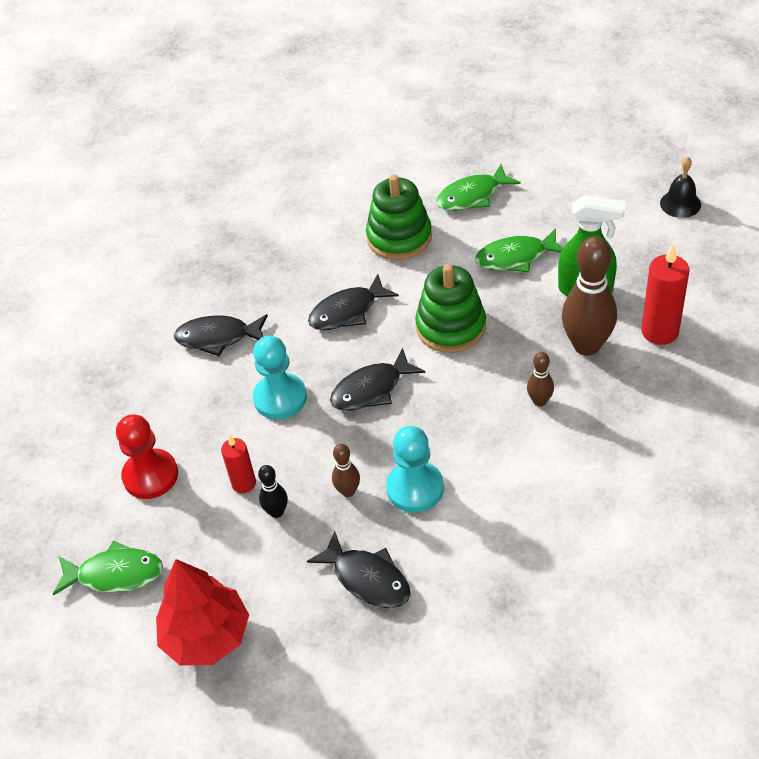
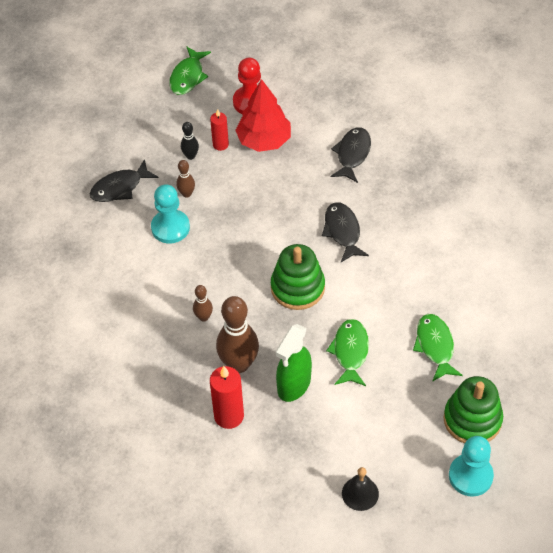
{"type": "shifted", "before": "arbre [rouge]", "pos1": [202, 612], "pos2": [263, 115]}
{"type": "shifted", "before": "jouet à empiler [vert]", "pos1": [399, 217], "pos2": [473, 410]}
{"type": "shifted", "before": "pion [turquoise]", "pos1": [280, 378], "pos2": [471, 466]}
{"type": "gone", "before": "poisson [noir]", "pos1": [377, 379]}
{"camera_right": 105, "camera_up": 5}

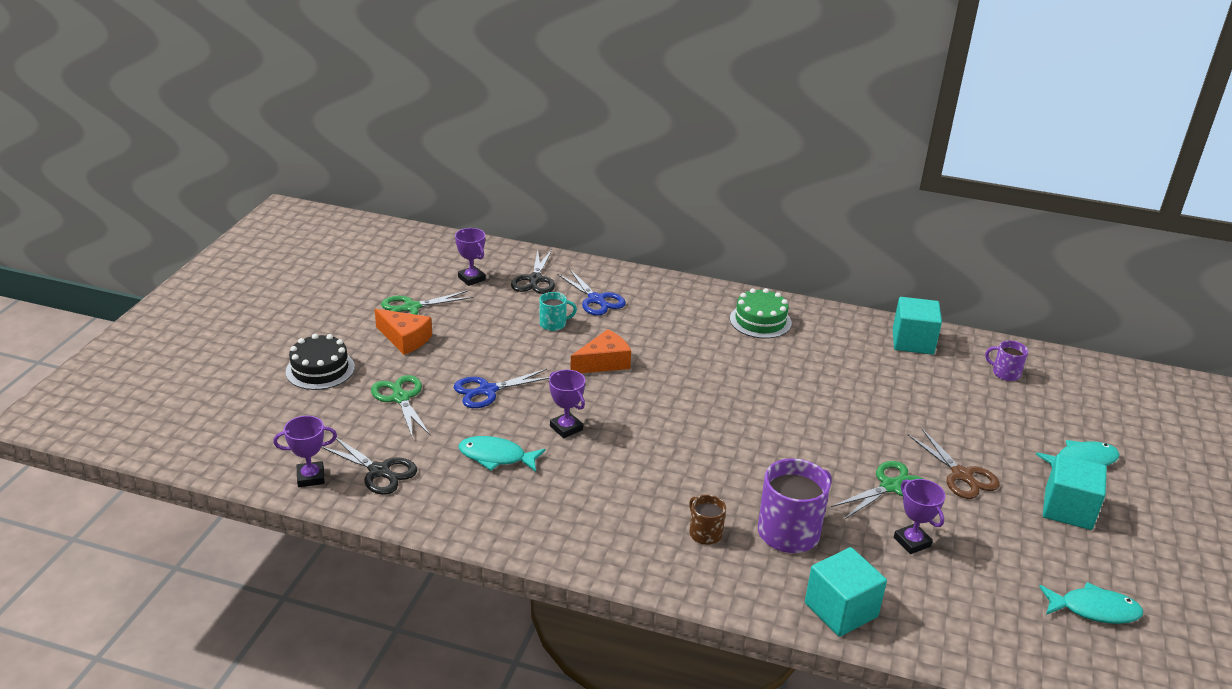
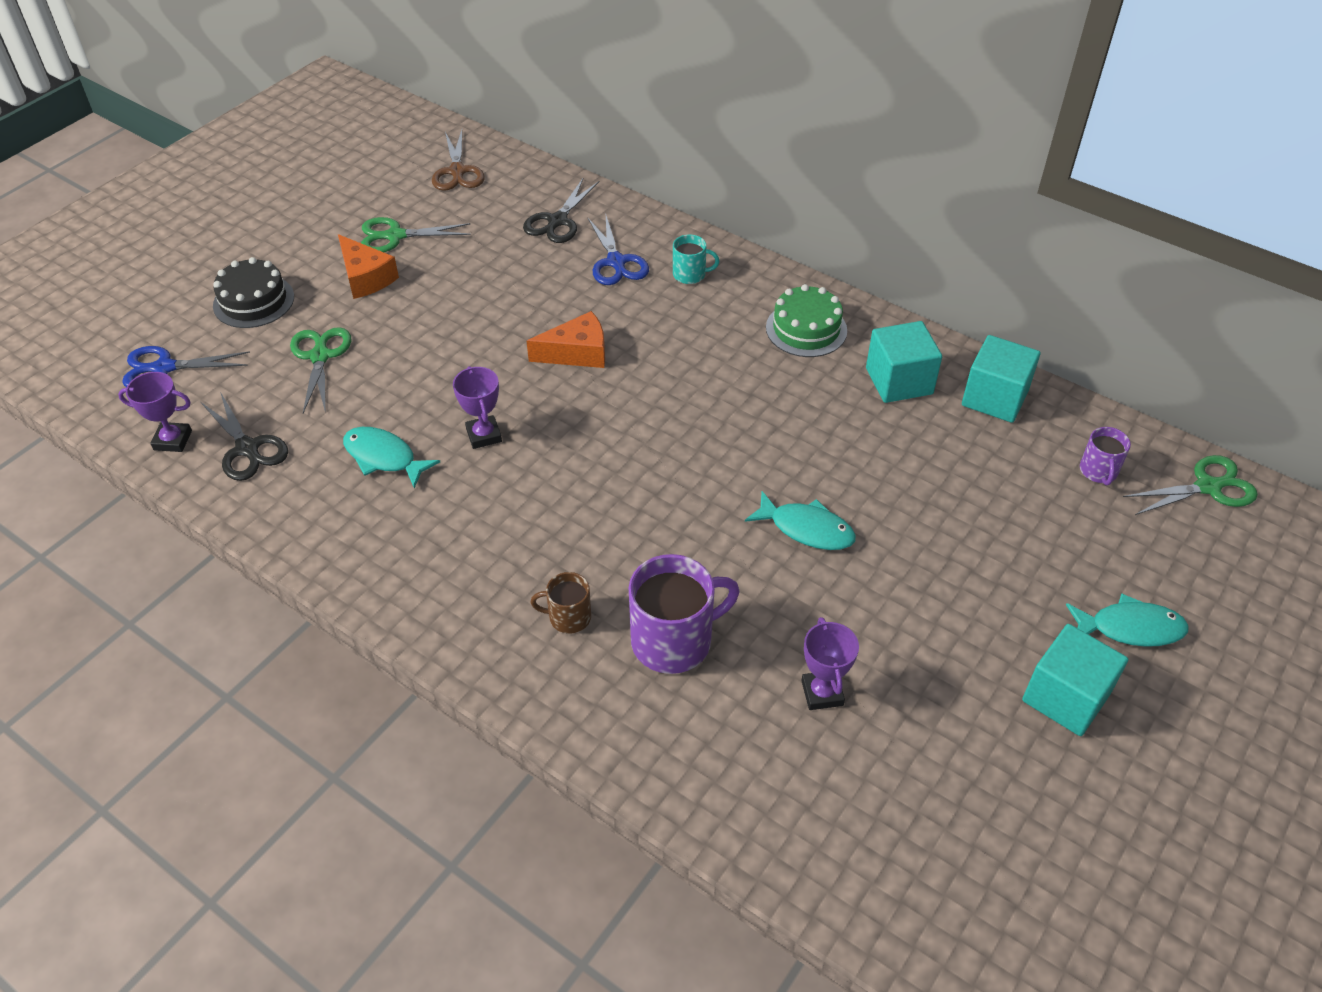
{"type": "shifted", "before": "ciseaux [bleu]", "pos1": [502, 388], "pos2": [186, 366]}
{"type": "shifted", "before": "ciseaux [marron]", "pos1": [954, 464], "pos2": [458, 160]}
{"type": "rotated", "before": "tasse [marron]", "pos1": [707, 520], "pos2": [561, 603], "turn": -75}
{"type": "shifted", "before": "tasse [turquoise]", "pos1": [558, 311], "pos2": [696, 259]}
{"type": "shifted", "before": "poisson [turquoise]", "pos1": [1091, 603], "pos2": [800, 520]}
{"type": "shifted", "before": "cube [turquoise]", "pos1": [846, 592], "pos2": [904, 362]}
{"type": "rotated", "before": "tasse [violet]", "pos1": [1006, 361], "pos2": [1105, 456], "turn": -135}
{"type": "shifted", "before": "ciseaux [vert]", "pos1": [877, 490], "pos2": [1190, 485]}
{"type": "gone", "before": "trophée [violet]", "pos1": [470, 257]}
{"camera_right": 20, "camera_up": 15}

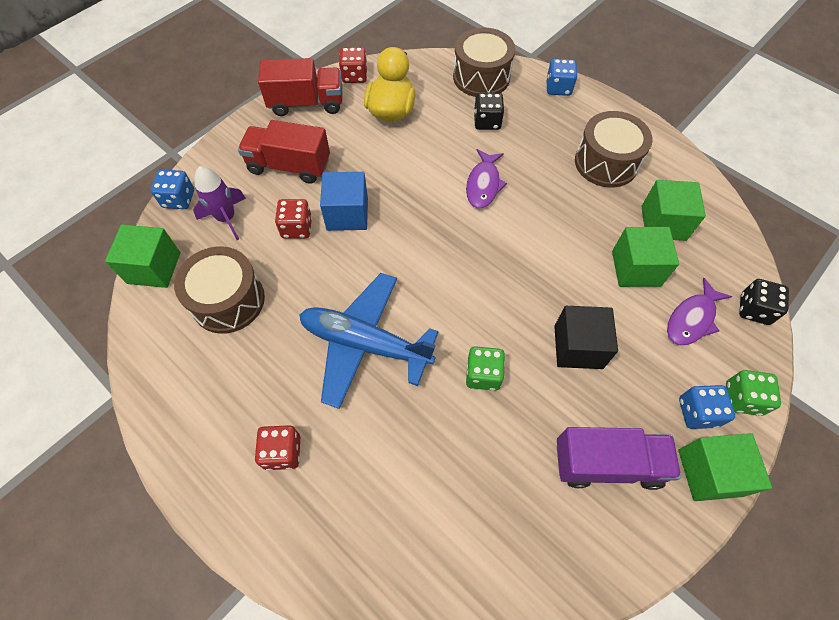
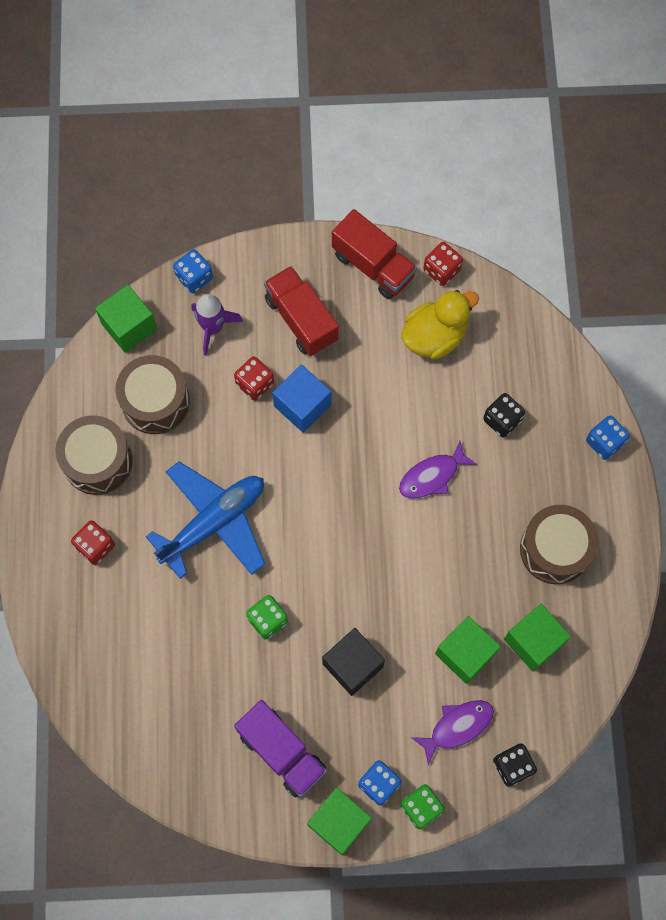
{"type": "shifted", "before": "tambour [marron]", "pos1": [484, 62], "pos2": [94, 455]}
{"type": "rotated", "before": "avion [bleu]", "pos1": [369, 341], "pos2": [205, 520], "turn": 75}
{"type": "rotated", "before": "poisson [violet]", "pos1": [699, 311], "pos2": [452, 732], "turn": 150}
{"camera_right": 45, "camera_up": 10}

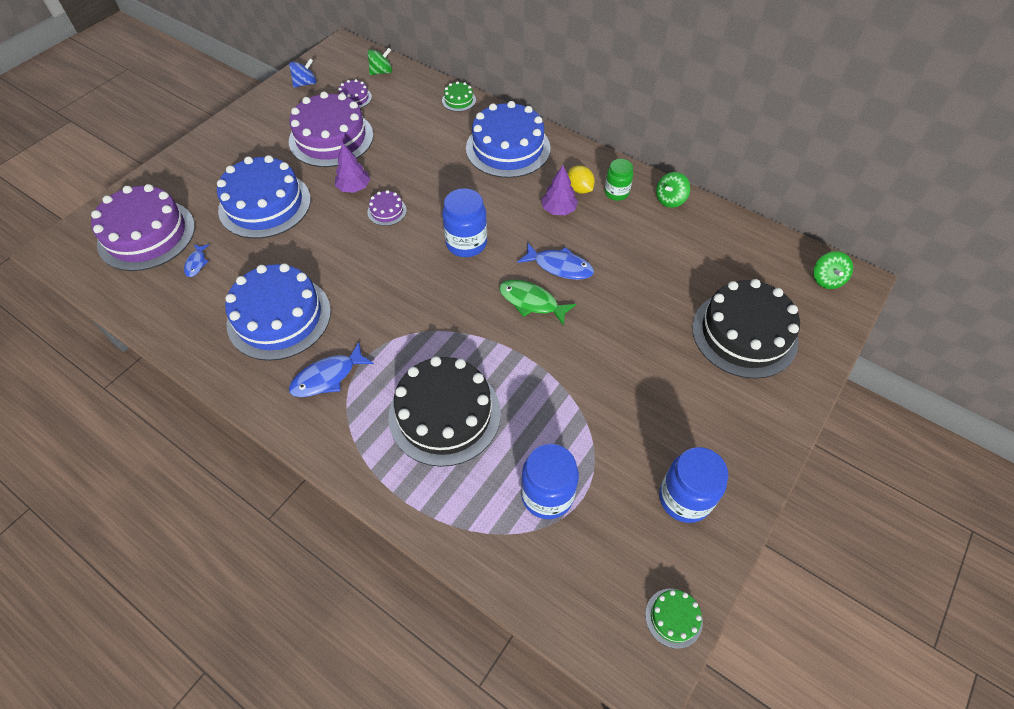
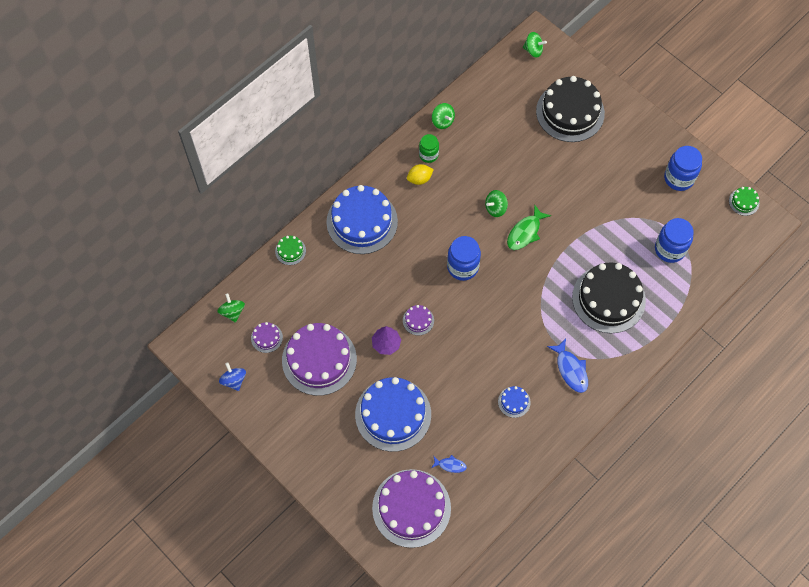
{"type": "swapped", "before": "poisson [bleu]", "after": "toupie [vert]", "pos1": [555, 261], "pos2": [496, 203]}
{"type": "scaled", "before": "gâteau [bleu]", "pos1": [278, 312], "pos2": [514, 402], "scale": 0.43}
{"type": "gone", "before": "arbre [violet]", "pos1": [559, 190]}
{"camera_right": -80, "camera_up": 10}

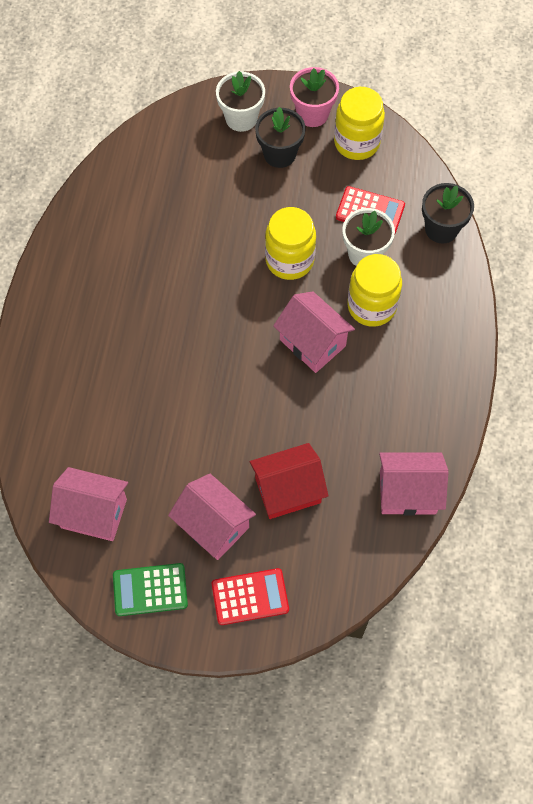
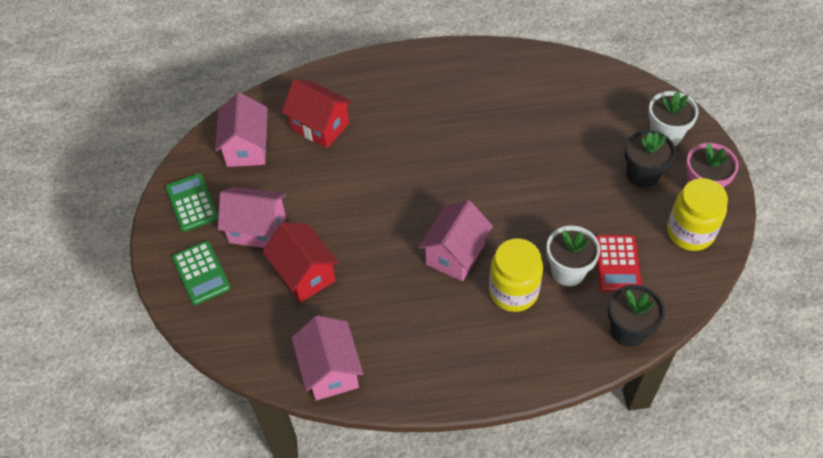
{"type": "repainted", "before": "calculatrice [rouge]", "after": "calculatrice [vert]", "pos1": [250, 596], "pos2": [201, 273]}
{"type": "rotated", "before": "maison [rose]", "pos1": [212, 516], "pos2": [252, 217], "turn": 75}
{"type": "new", "after": "maison [rouge]", "pos2": [317, 113]}
{"type": "gone", "before": "bocal [jaune]", "pos1": [290, 243]}
{"camera_right": 75, "camera_up": -10}

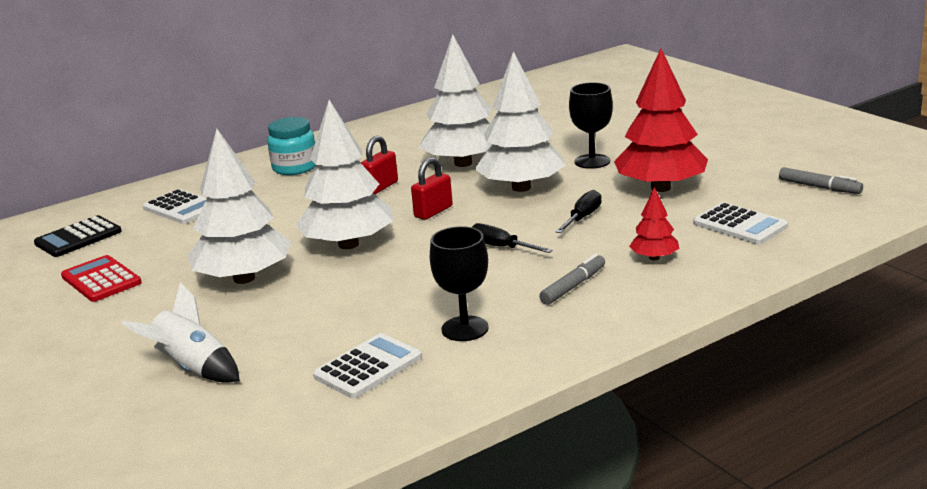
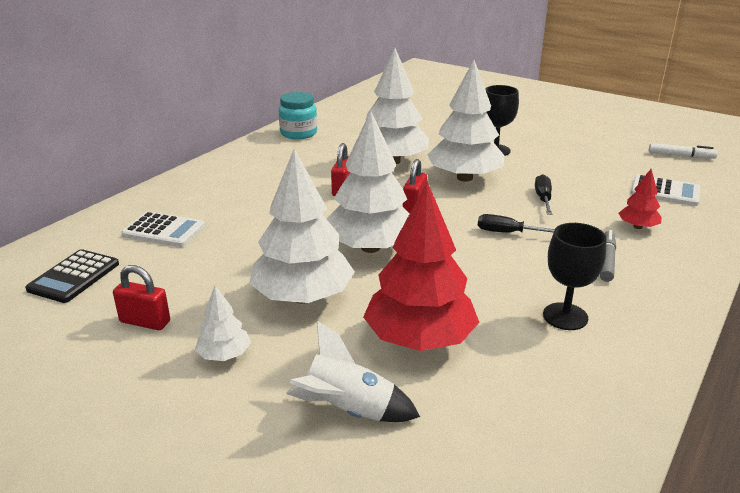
{"type": "swapped", "before": "calculatrice [rouge]", "after": "cadenas [rouge]", "pos1": [101, 278], "pos2": [141, 297]}
{"type": "new", "after": "arbre [blanc]", "pos2": [223, 323]}
{"type": "shifted", "before": "bocal [turquoise]", "pos1": [292, 146], "pos2": [298, 115]}
{"type": "shifted", "before": "arbre [rouge]", "pos1": [661, 120], "pos2": [421, 266]}
{"type": "repainted", "before": "feutre [gris]", "after": "feutre [blanc]", "pos1": [821, 180], "pos2": [683, 151]}
{"type": "gone", "before": "calculatrice [blanc]", "pos1": [367, 365]}
{"camera_right": -25, "camera_up": 5}

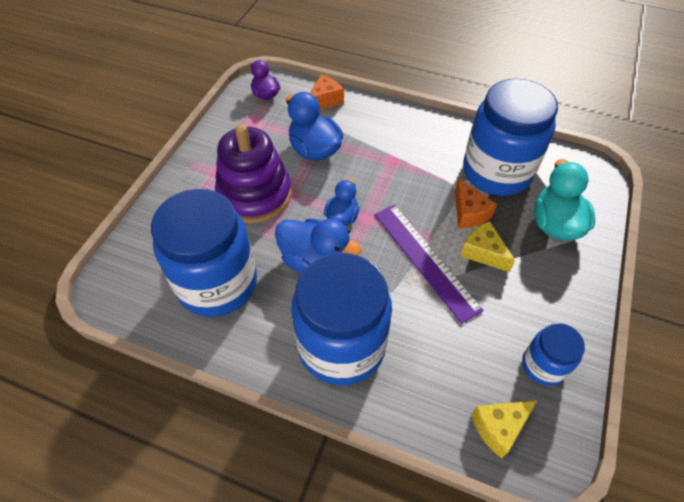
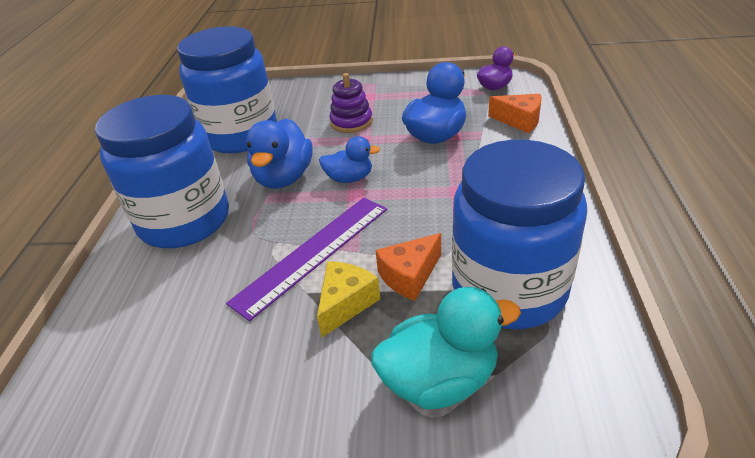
{"type": "scaled", "before": "jouet à empiler [violet]", "pos1": [253, 173], "pos2": [351, 103], "scale": 0.55}
{"type": "gone", "before": "fromage [jaune]", "pos1": [504, 429]}
{"type": "gone", "before": "bocal [bleu]", "pos1": [553, 354]}
{"camera_right": 75, "camera_up": -15}

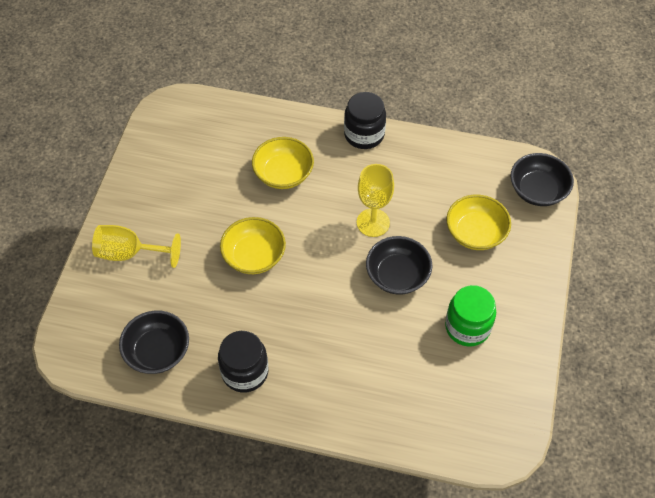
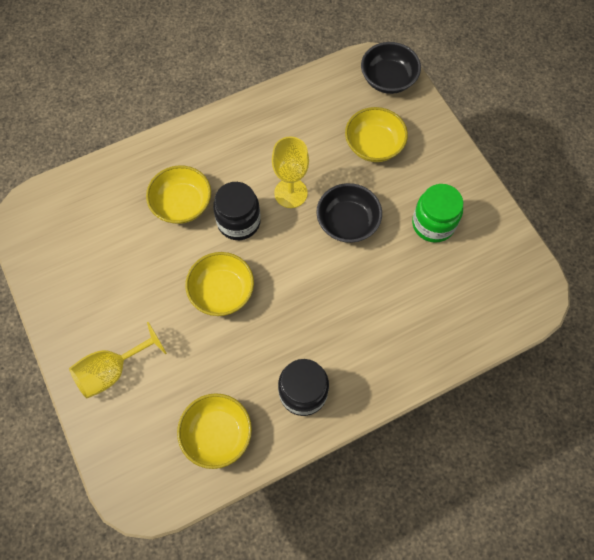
{"type": "repainted", "before": "bol [noir]", "after": "bol [jaune]", "pos1": [154, 342], "pos2": [214, 431]}
{"type": "shifted", "before": "bocal [noir]", "pos1": [365, 120], "pos2": [237, 211]}
{"camera_right": -40, "camera_up": 10}

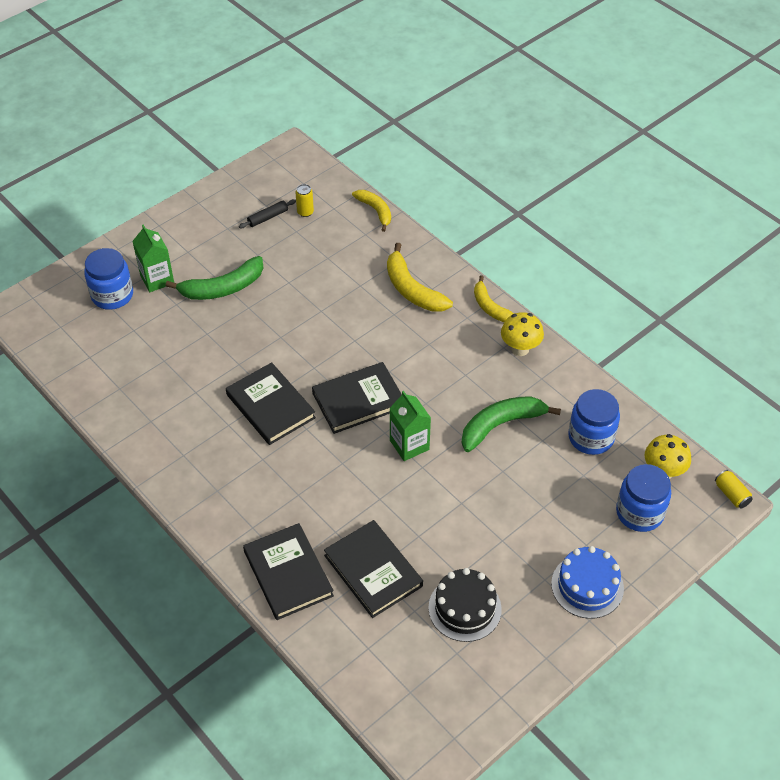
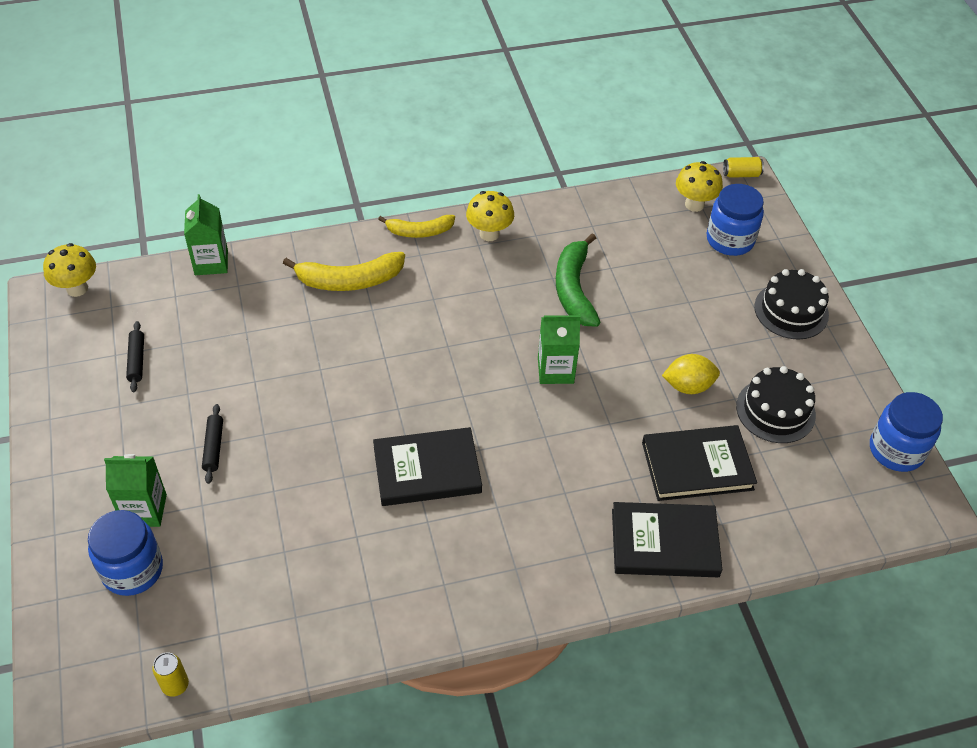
{"type": "new", "after": "champignon [jaune]", "pos2": [69, 270]}
{"type": "shifted", "before": "canette [jaune]", "pos1": [305, 200], "pos2": [170, 675]}
{"type": "swapped", "before": "banane [jaune]", "after": "brique de lait [vert]", "pos1": [371, 211], "pos2": [206, 234]}
{"type": "swapped", "before": "banane [vert]", "after": "rouleau à pâtisserie [noir]", "pos1": [214, 278], "pos2": [212, 444]}
{"type": "new", "after": "citron [jaune]", "pos2": [691, 374]}
{"type": "repainted", "before": "gâteau [bleu]", "after": "gâteau [noir]", "pos1": [587, 582], "pos2": [791, 304]}
{"type": "shifted", "before": "bocal [bleu]", "pos1": [594, 422], "pos2": [906, 432]}
{"type": "gone", "before": "livre [noir]", "pos1": [357, 398]}
{"camera_right": -65, "camera_up": 0}

